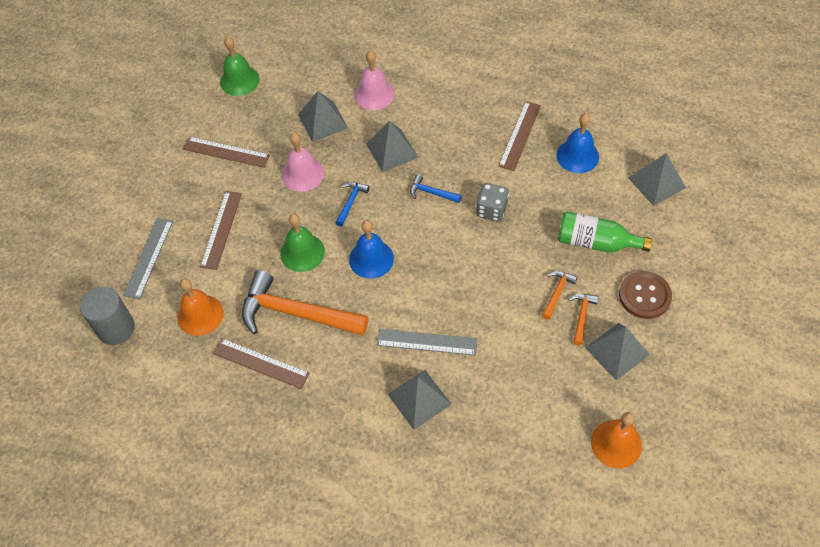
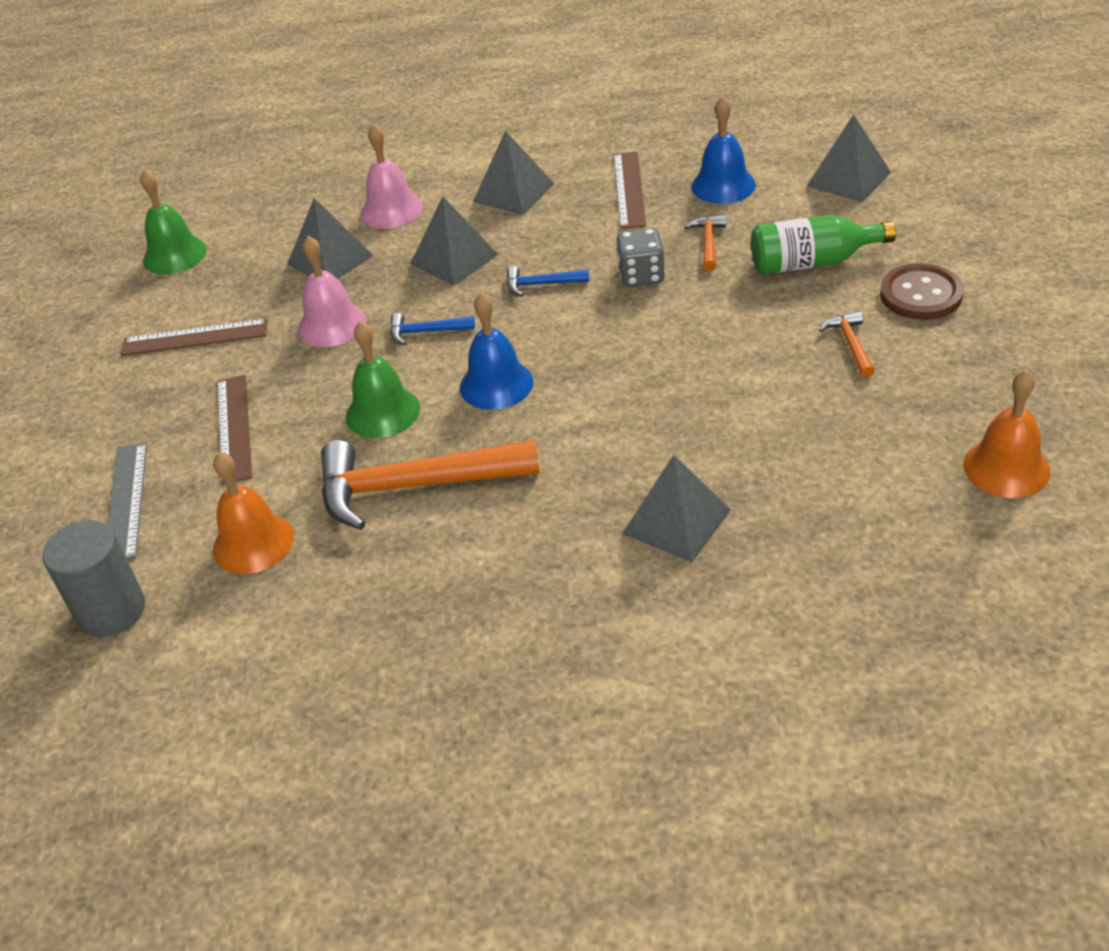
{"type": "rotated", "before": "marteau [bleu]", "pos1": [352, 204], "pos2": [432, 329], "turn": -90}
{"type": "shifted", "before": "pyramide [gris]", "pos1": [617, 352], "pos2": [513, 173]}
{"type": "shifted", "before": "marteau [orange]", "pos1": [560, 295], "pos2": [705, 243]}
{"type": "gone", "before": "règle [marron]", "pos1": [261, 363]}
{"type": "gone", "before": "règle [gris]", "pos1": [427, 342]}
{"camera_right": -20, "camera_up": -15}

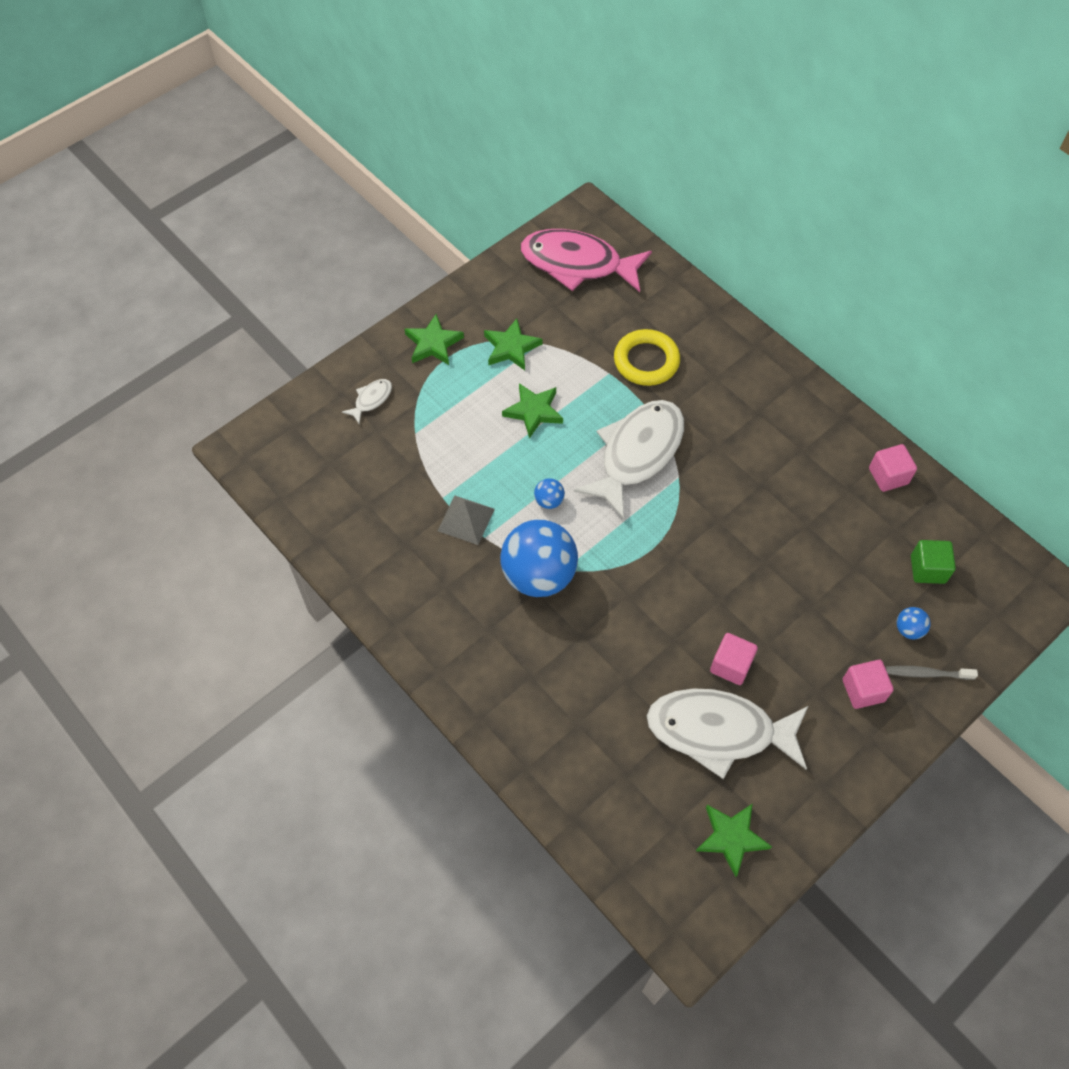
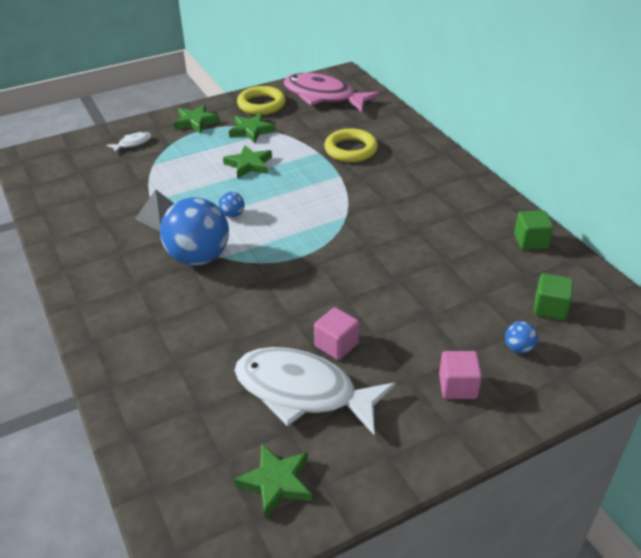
{"type": "new", "after": "anneau [jaune]", "pos2": [261, 100]}
{"type": "repainted", "before": "cube [rose]", "after": "cube [vert]", "pos1": [893, 468], "pos2": [534, 230]}
{"type": "gone", "before": "poisson [blanc]", "pos1": [629, 460]}
{"type": "gone", "before": "brosse à dents [gris]", "pos1": [932, 673]}
{"camera_right": 15, "camera_up": -20}

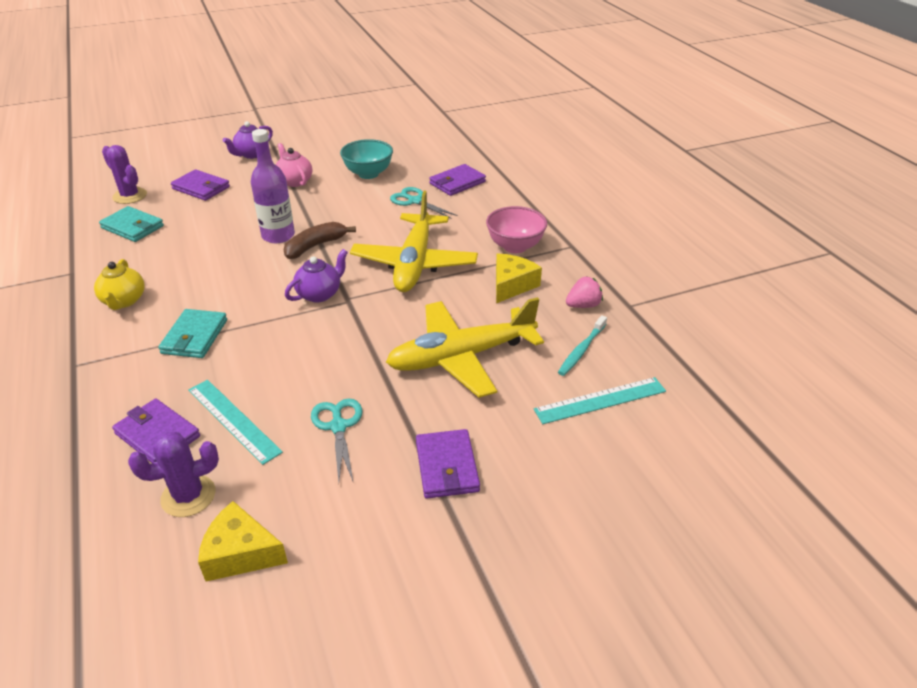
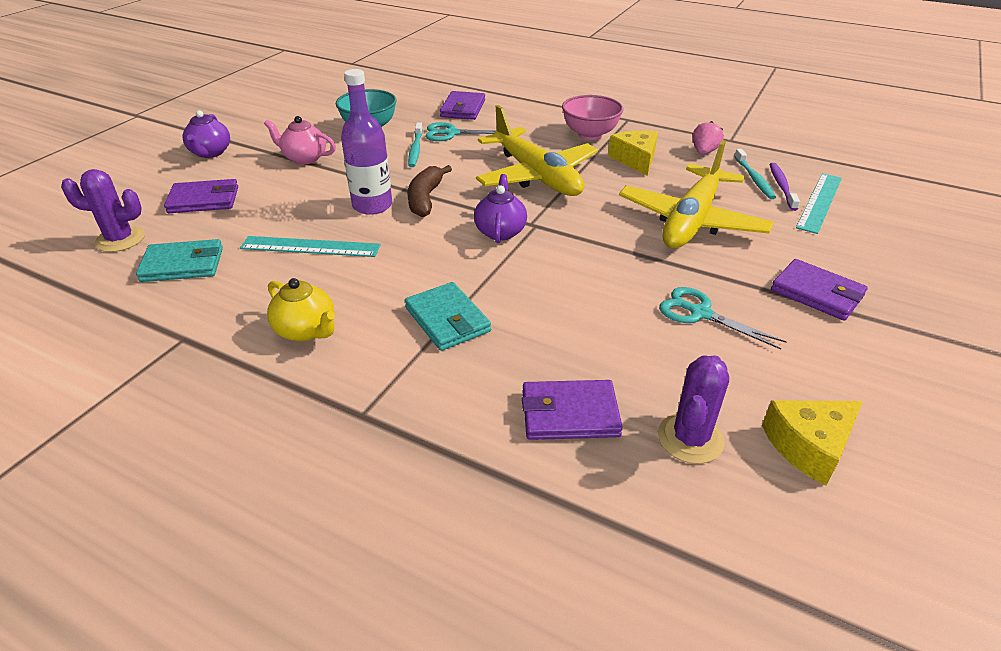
{"type": "shifted", "before": "règle [turquoise]", "pos1": [235, 422], "pos2": [310, 246]}
{"type": "new", "after": "brosse à dents [turquoise]", "pos2": [415, 144]}
{"type": "new", "after": "brosse à dents [violet]", "pos2": [784, 187]}
{"camera_right": -40, "camera_up": 0}

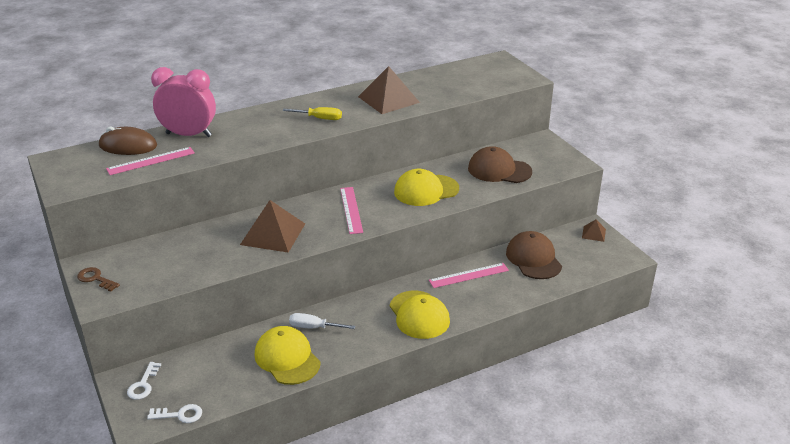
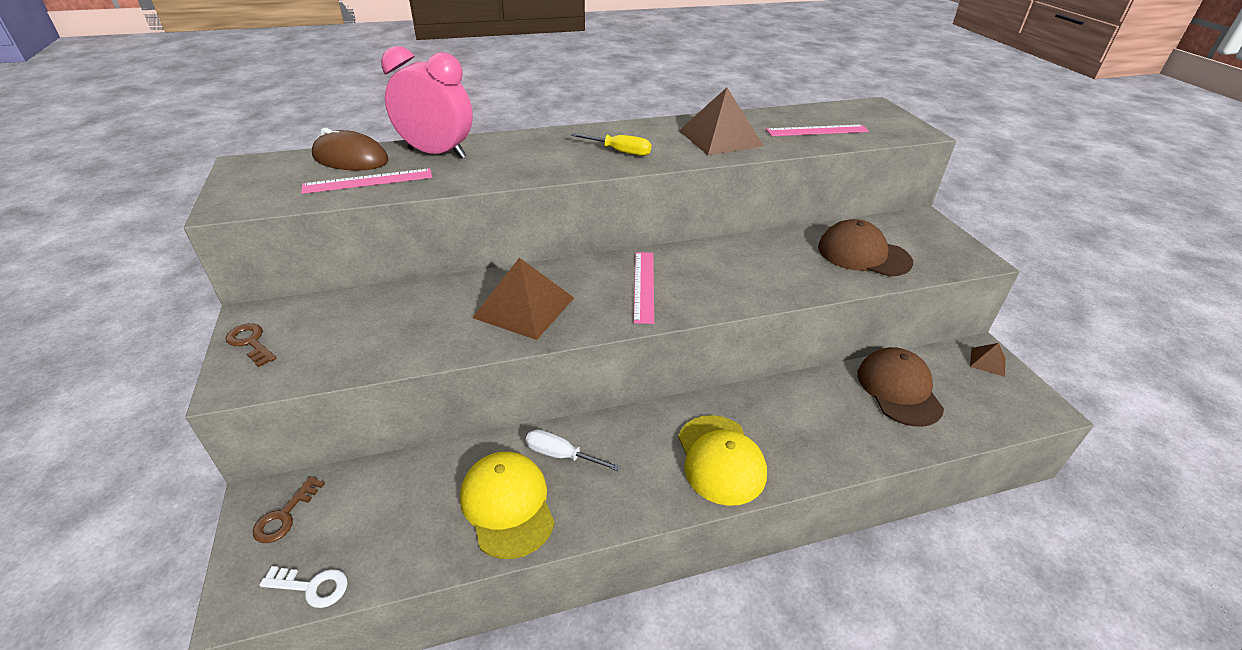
{"type": "repainted", "before": "clé [blanc]", "after": "clé [marron]", "pos1": [144, 381], "pos2": [289, 509]}
{"type": "shifted", "before": "règle [rose]", "pos1": [469, 275], "pos2": [817, 130]}
{"type": "gone", "before": "casquette [jaune]", "pos1": [426, 187]}
{"camera_right": 10, "camera_up": 5}

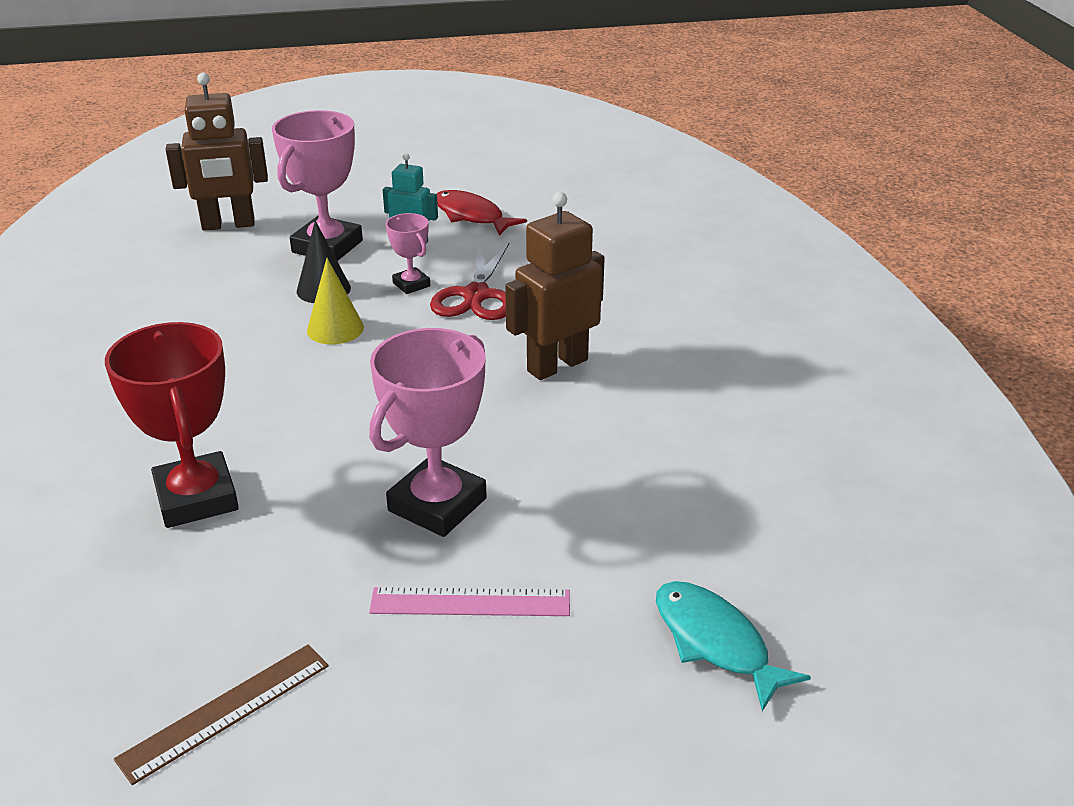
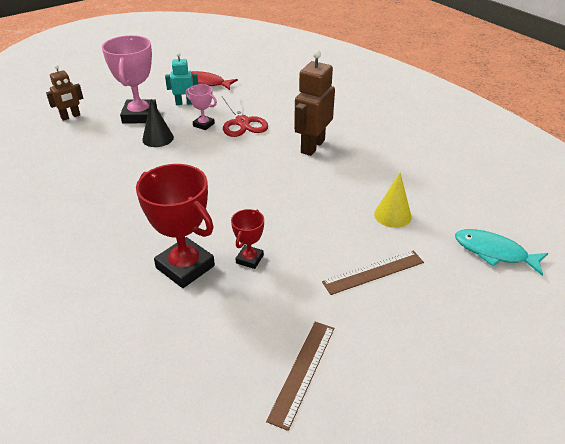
{"type": "scaled", "before": "robot [marron]", "pos1": [217, 152], "pos2": [64, 93], "scale": 0.59}
{"type": "new", "after": "trophée [rouge]", "pos2": [247, 239]}
{"type": "repainted", "before": "règle [rose]", "after": "règle [marron]", "pos1": [469, 601], "pos2": [373, 273]}
{"type": "shifted", "before": "cône [jaune]", "pos1": [335, 301], "pos2": [393, 200]}
{"type": "gone", "before": "trophée [rose]", "pos1": [428, 432]}
{"camera_right": -25, "camera_up": 5}

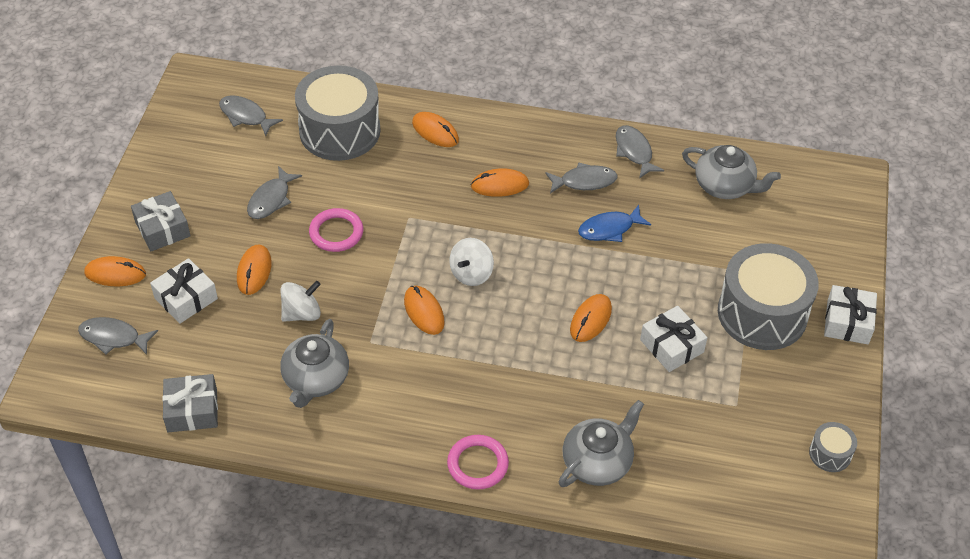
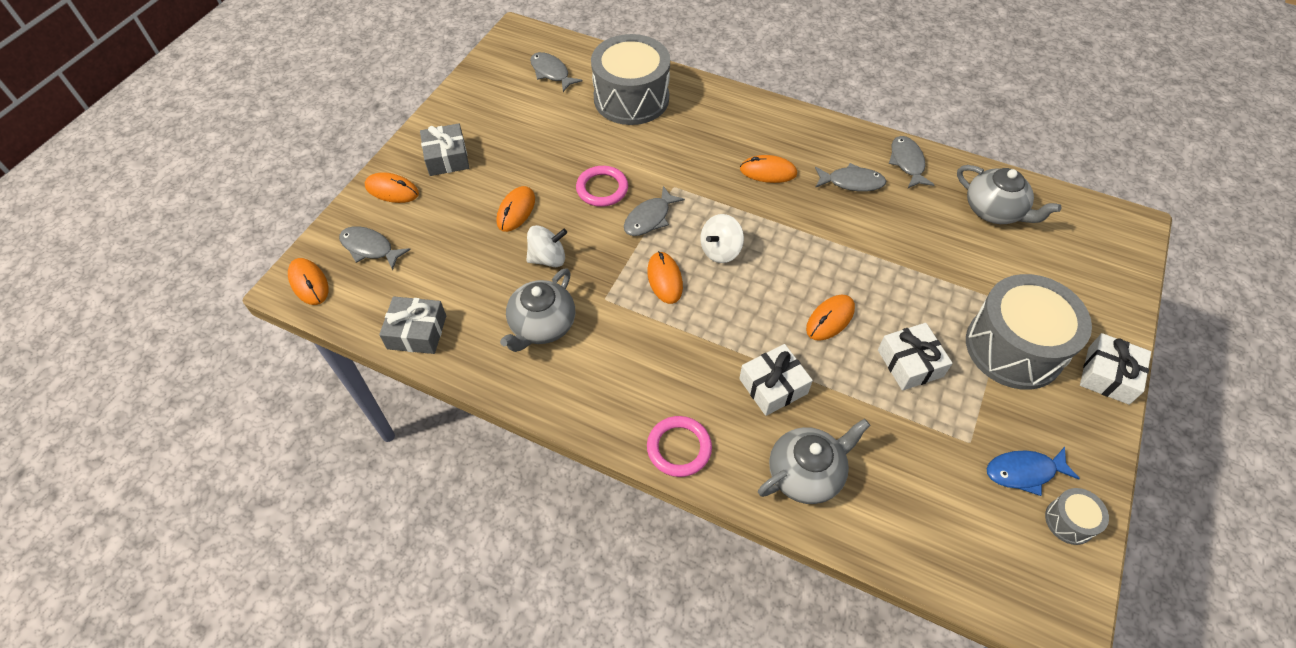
{"type": "shifted", "before": "souris [orange]", "pos1": [435, 129], "pos2": [308, 281]}
{"type": "shifted", "before": "poisson [gris]", "pos1": [274, 192], "pos2": [654, 211]}
{"type": "shifted", "before": "cadeau [blanc]", "pos1": [184, 291], "pos2": [776, 380]}
{"type": "shifted", "before": "poisson [bleu]", "pos1": [614, 223], "pos2": [1033, 471]}
{"camera_right": 15, "camera_up": 5}

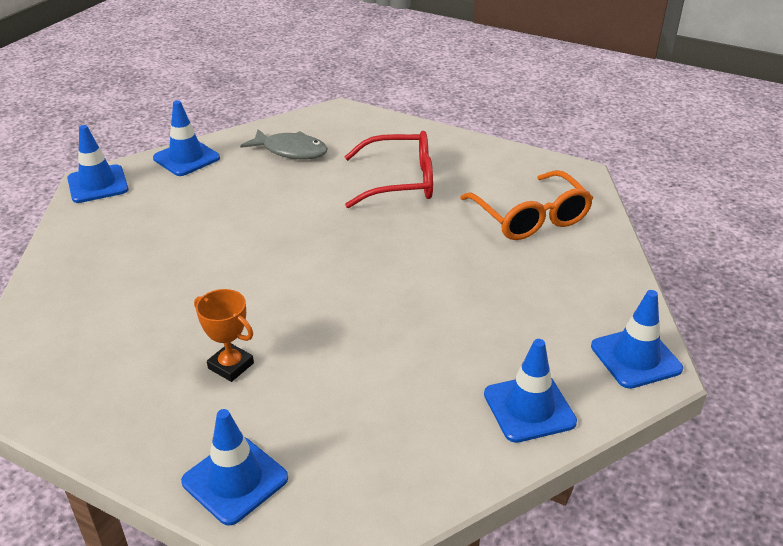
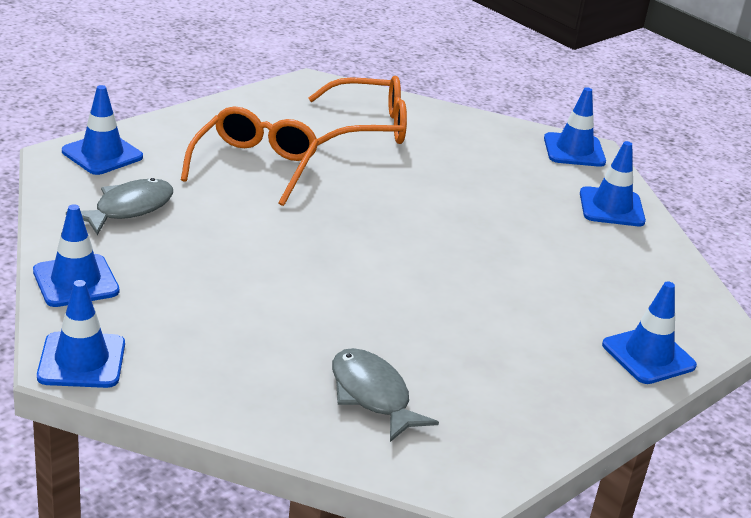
{"type": "new", "after": "cône de chantier [bleu]", "pos2": [102, 130]}
{"type": "repainted", "before": "lunettes [rouge]", "after": "lunettes [orange]", "pos1": [389, 169], "pos2": [250, 156]}
{"type": "new", "after": "poisson [gris]", "pos2": [385, 395]}
{"type": "gone", "before": "trophée [orange]", "pos1": [224, 335]}
{"camera_right": -75, "camera_up": -5}

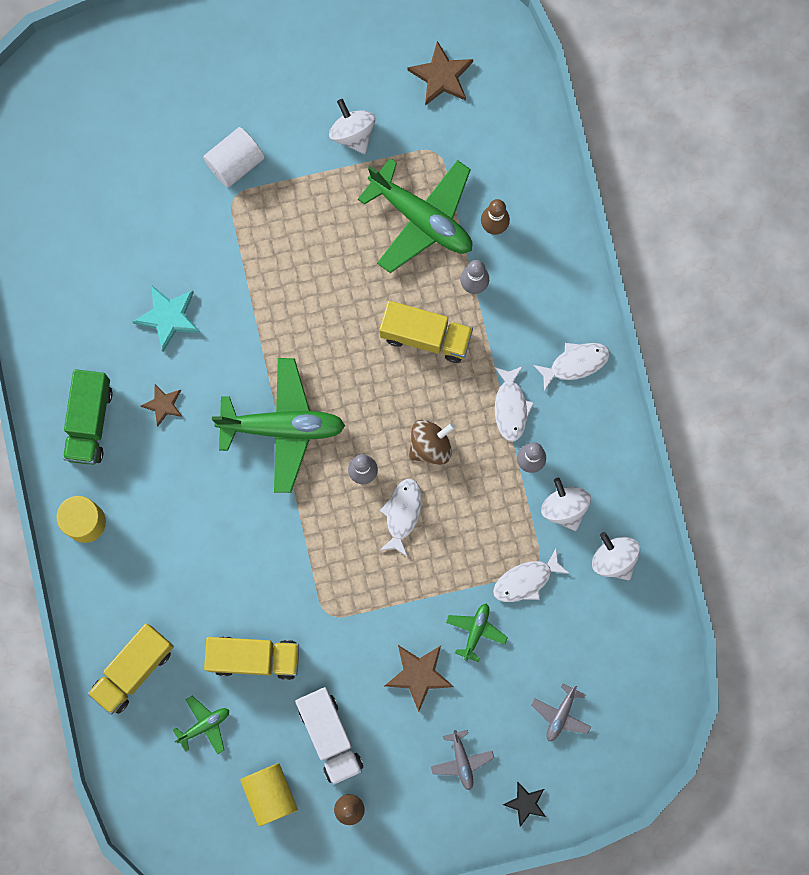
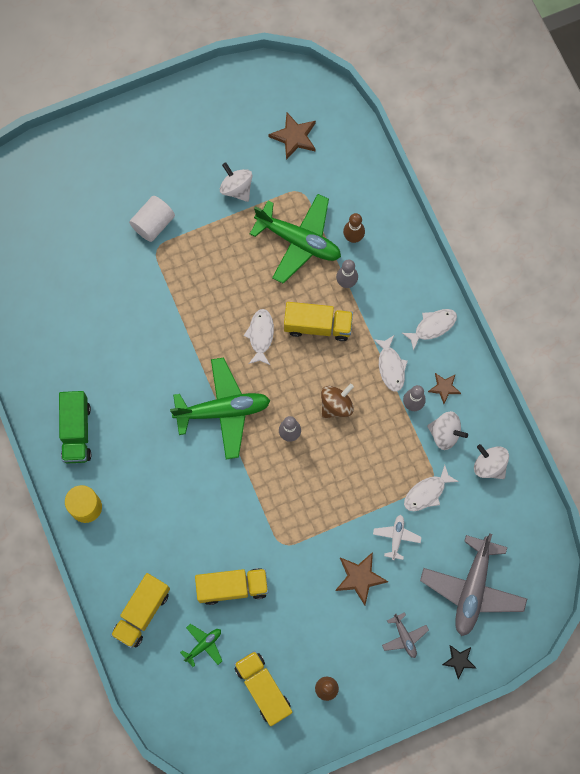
{"type": "swapped", "before": "cylindre [jaune]", "after": "camion [jaune]", "pos1": [269, 795], "pos2": [263, 688]}
{"type": "shifted", "before": "poisson [blanc]", "pos1": [401, 518], "pos2": [259, 337]}
{"type": "repainted", "before": "avion [vert]", "after": "avion [blanc]", "pos1": [477, 632], "pos2": [397, 537]}
{"type": "scaled", "before": "avion [gris]", "pos1": [561, 712], "pos2": [473, 585], "scale": 2.19}
{"type": "rotated", "before": "toupie [blanc]", "pos1": [566, 504], "pos2": [447, 430], "turn": 150}
{"type": "shifted", "before": "étoile [marron]", "pos1": [162, 405], "pos2": [444, 388]}
{"type": "gone", "before": "étoile [turquoise]", "pos1": [166, 319]}
{"type": "gone", "before": "camion [blanc]", "pos1": [329, 736]}
{"camera_right": -10, "camera_up": -5}

